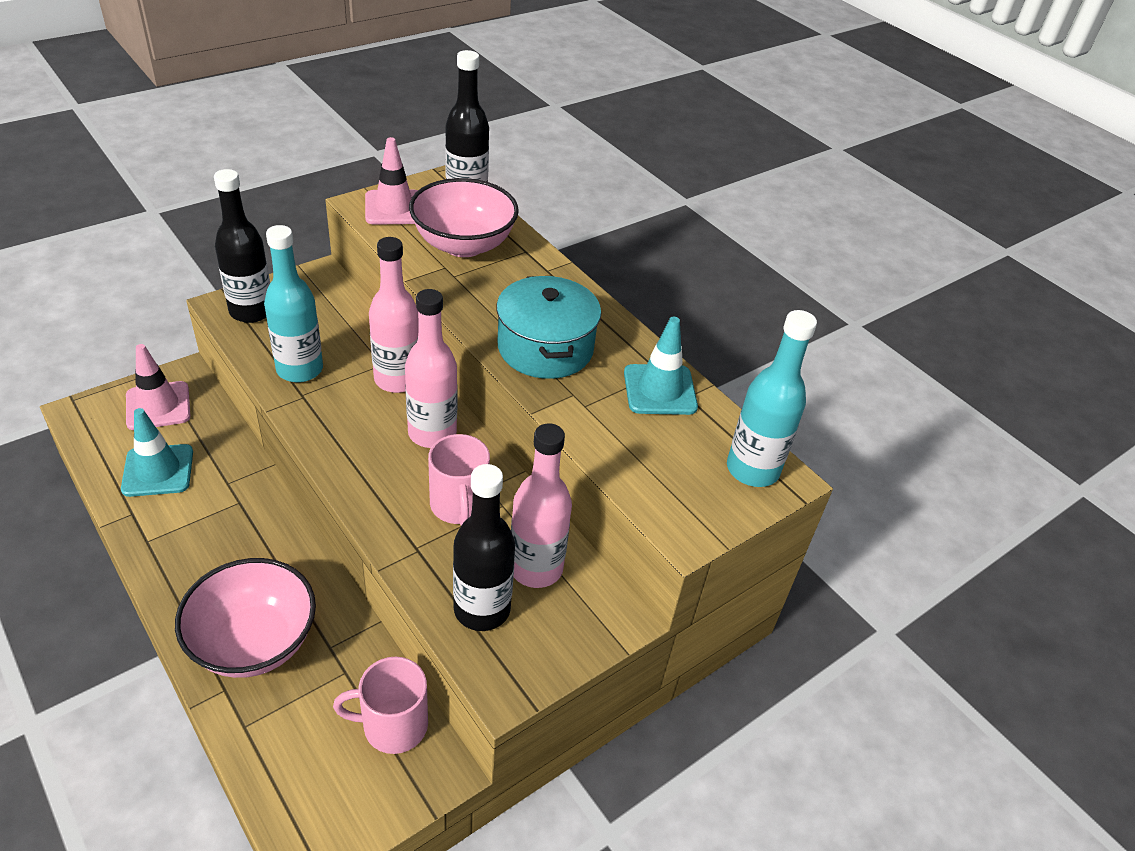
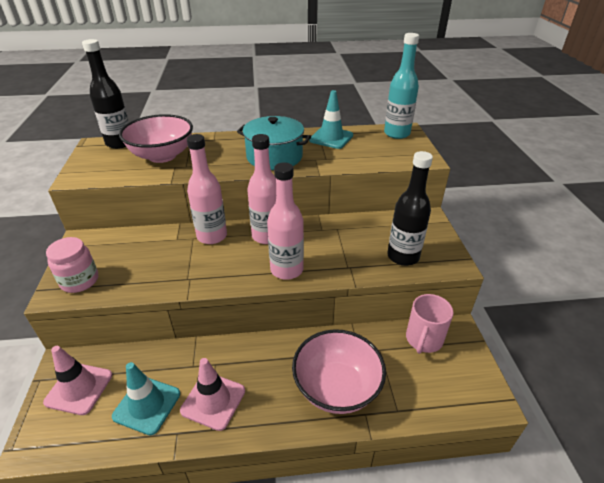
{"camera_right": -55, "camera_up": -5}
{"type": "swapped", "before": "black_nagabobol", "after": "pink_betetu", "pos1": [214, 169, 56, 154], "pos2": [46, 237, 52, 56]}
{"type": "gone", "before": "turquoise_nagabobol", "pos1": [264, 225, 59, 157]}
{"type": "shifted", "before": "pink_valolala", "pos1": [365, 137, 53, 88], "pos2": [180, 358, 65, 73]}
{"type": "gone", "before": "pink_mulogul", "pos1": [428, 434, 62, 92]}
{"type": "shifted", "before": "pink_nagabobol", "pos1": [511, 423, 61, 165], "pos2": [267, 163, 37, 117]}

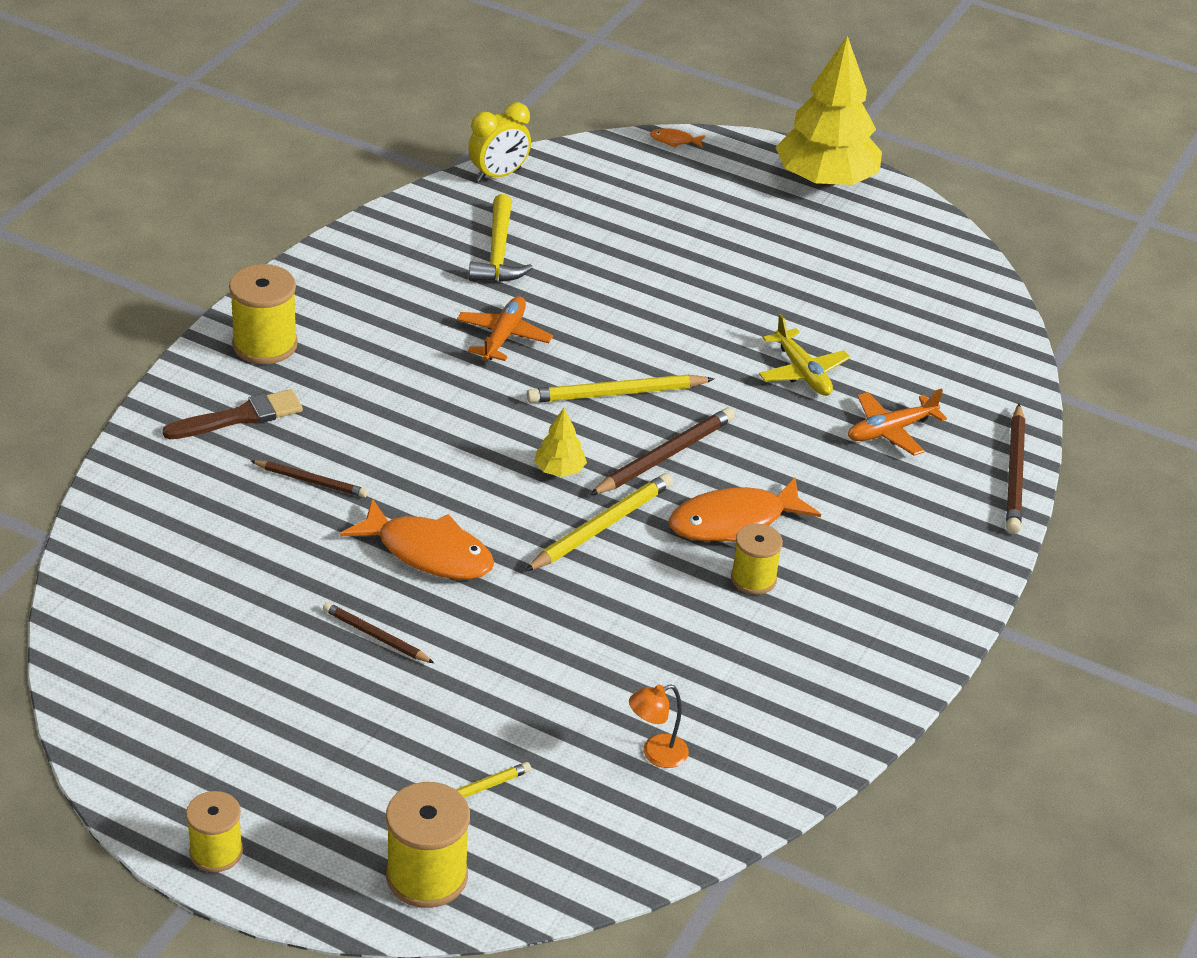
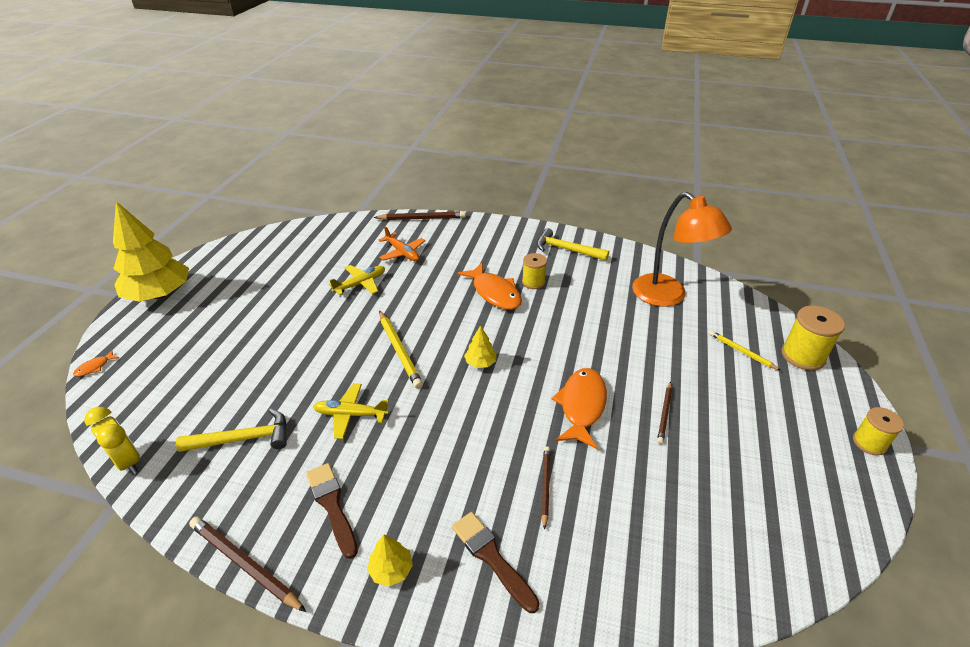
{"camera_right": -100, "camera_up": 0}
{"type": "swapped", "before": "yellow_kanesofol", "after": "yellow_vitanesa", "pos1": [229, 264, 69, 100], "pos2": [367, 534, 46, 52]}
{"type": "repainted", "before": "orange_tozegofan", "after": "yellow_tozegofan", "pos1": [457, 296, 96, 65], "pos2": [313, 383, 76, 56]}
{"type": "gone", "before": "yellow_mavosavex", "pos1": [525, 473, 148, 98]}
{"type": "shifted", "before": "brown_mavosavex", "pos1": [590, 408, 145, 87], "pos2": [189, 516, 117, 96]}
{"type": "scaled", "before": "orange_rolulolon", "pos1": [629, 684, 60, 84], "pos2": [632, 192, 100, 115], "scale": 2.42}
{"type": "rotated", "before": "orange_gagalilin", "pos1": [650, 128, 55, 20], "pos2": [73, 350, 46, 26], "turn": 45}
{"type": "new", "after": "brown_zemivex", "pos2": [306, 463, 52, 96]}
{"type": "new", "after": "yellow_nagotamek", "pos2": [537, 228, 72, 33]}

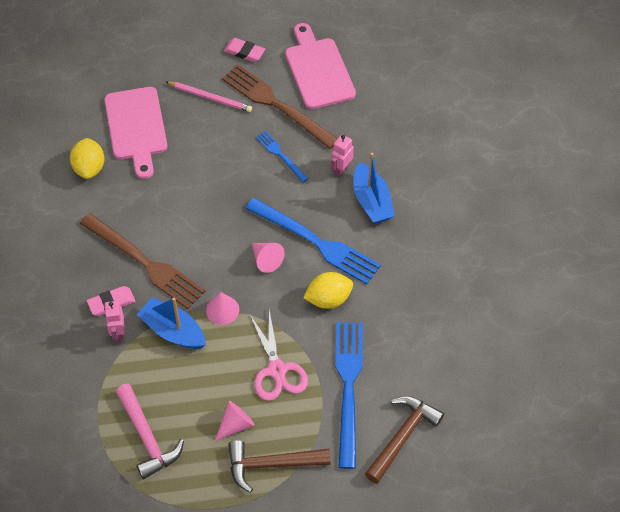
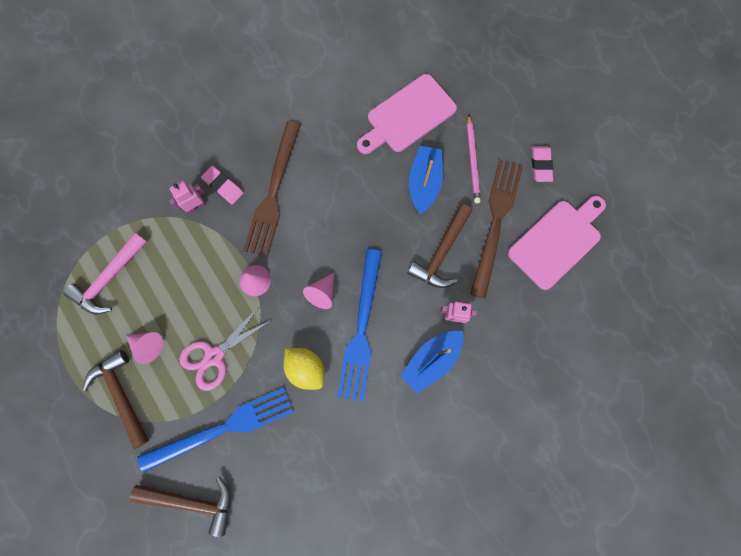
{"camera_right": 65, "camera_up": 20}
{"type": "gone", "before": "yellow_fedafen", "pos1": [70, 138, 35, 41]}
{"type": "shifted", "before": "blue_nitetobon", "pos1": [137, 298, 69, 51], "pos2": [409, 146, 34, 68]}
{"type": "swapped", "before": "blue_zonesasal", "after": "brown_nagotamek", "pos1": [256, 131, 53, 52], "pos2": [407, 204, 65, 84]}

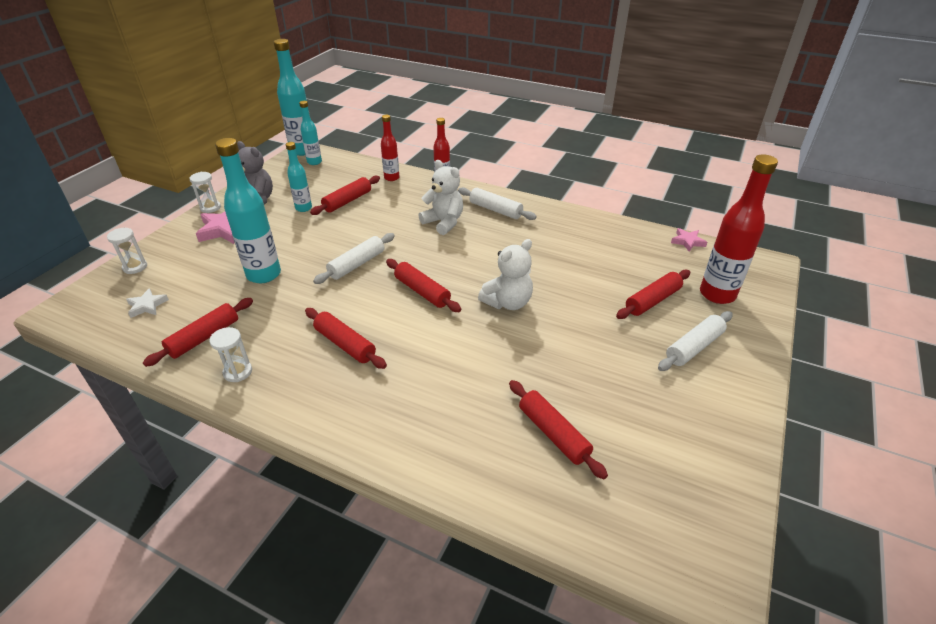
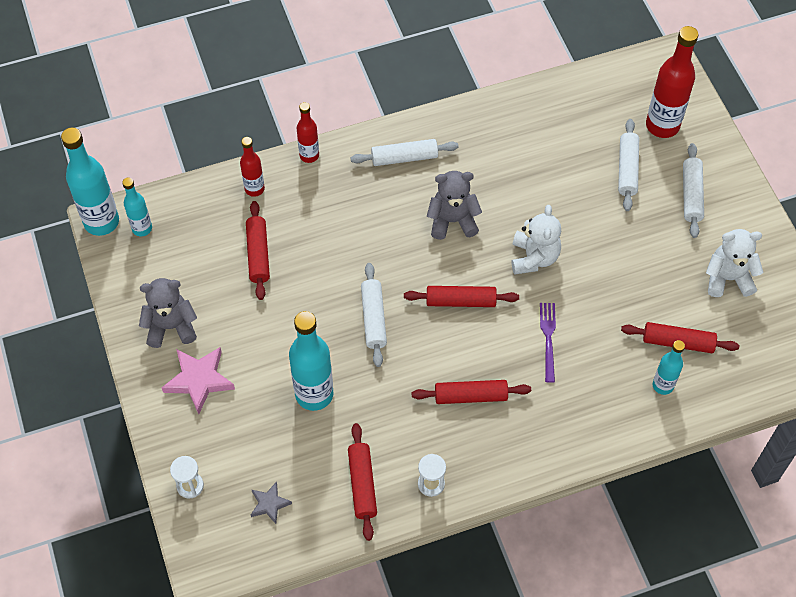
{"camera_right": -45, "camera_up": 20}
{"type": "repainted", "before": "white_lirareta", "after": "grey_lirareta", "pos1": [126, 288, 43, 30], "pos2": [251, 482, 41, 42]}
{"type": "gone", "before": "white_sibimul", "pos1": [190, 172, 31, 41]}
{"type": "shifted", "before": "turquoise_nagabobol", "pos1": [286, 142, 26, 70], "pos2": [653, 340, 32, 55]}
{"type": "shifted", "before": "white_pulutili", "pos1": [418, 160, 45, 75], "pos2": [706, 229, 57, 68]}
{"type": "repainted", "before": "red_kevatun", "after": "white_kevatun", "pos1": [616, 270, 74, 49], "pos2": [618, 119, 21, 92]}
{"type": "gone", "before": "pink_lirareta", "pos1": [671, 228, 36, 24]}
{"type": "new", "after": "grey_pulutili", "pos2": [427, 171, 55, 69]}
{"type": "new", "after": "purple_zonesasal", "pos2": [540, 303, 16, 80]}

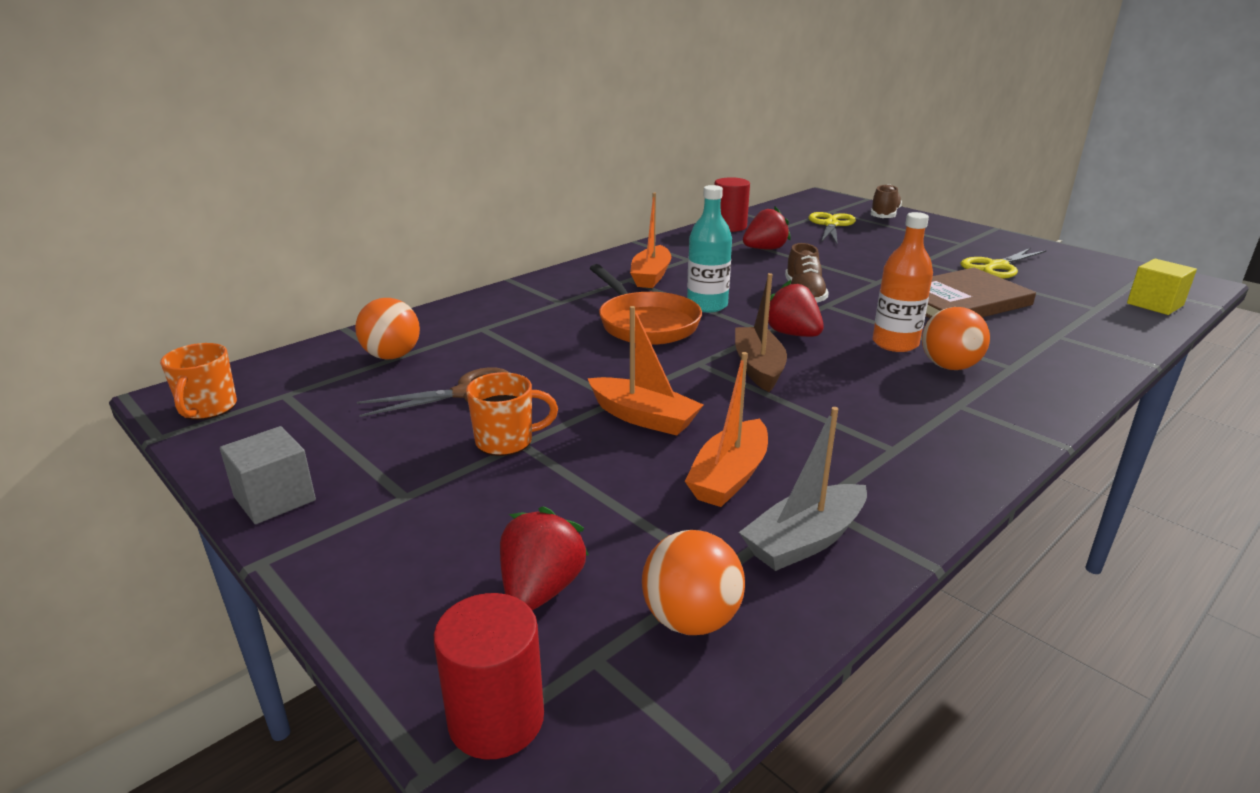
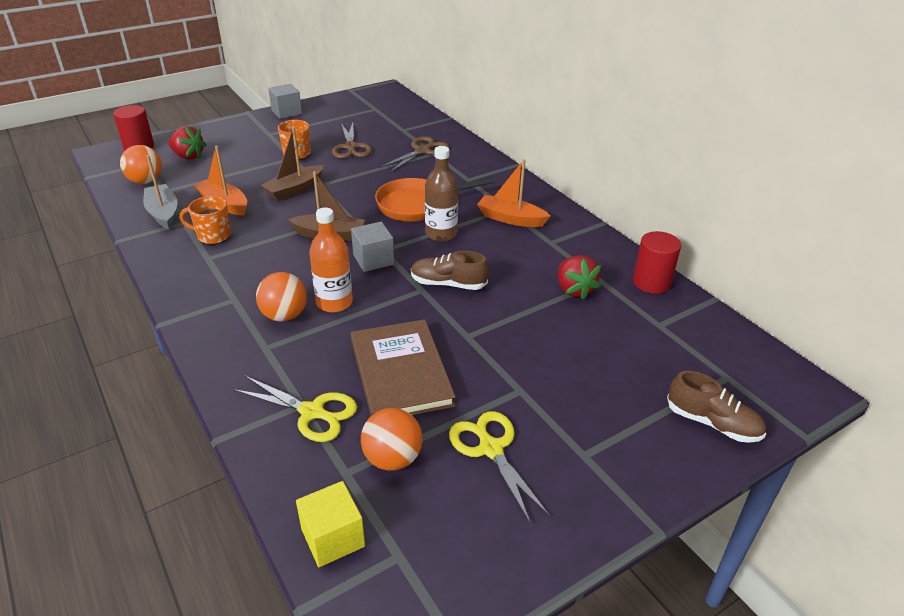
{"camera_right": 100, "camera_up": 10}
{"type": "shifted", "before": "orange_mulogul", "pos1": [160, 343, 77, 77], "pos2": [180, 196, 51, 49]}
{"type": "shifted", "before": "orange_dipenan", "pos1": [355, 298, 65, 61], "pos2": [361, 408, 61, 63]}
{"type": "repainted", "before": "orange_nitetobon", "after": "brown_nitetobon", "pos1": [588, 306, 115, 130], "pos2": [261, 128, 63, 73]}
{"type": "repainted", "before": "turquoise_nagabobol", "after": "brown_nagabobol", "pos1": [687, 185, 45, 127], "pos2": [425, 146, 33, 95]}
{"type": "swapped", "before": "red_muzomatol", "after": "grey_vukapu", "pos1": [768, 280, 56, 57], "pos2": [351, 222, 43, 50]}
{"type": "shifted", "before": "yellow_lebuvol", "pos1": [809, 212, 47, 32], "pos2": [233, 376, 124, 66]}
{"type": "new", "after": "brown_lebuvol", "pos2": [380, 136, 69, 36]}

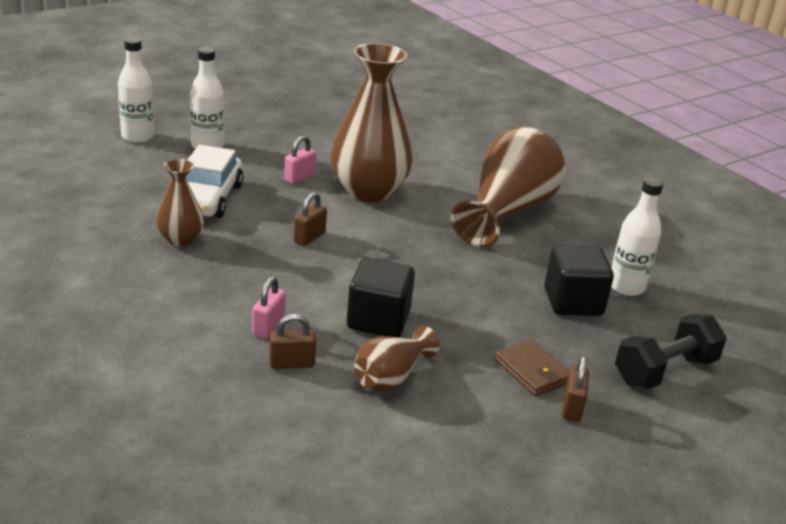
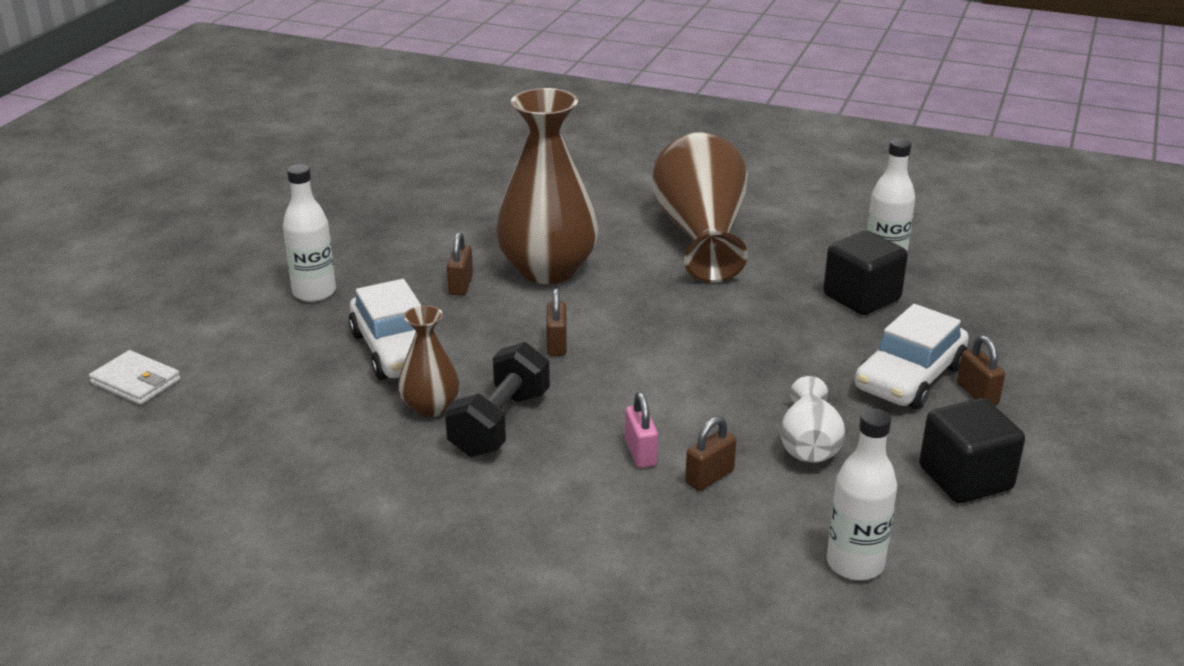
{"camera_right": -30, "camera_up": 0}
{"type": "shifted", "before": "white_nagabobol", "pos1": [118, 37, 36, 106], "pos2": [827, 408, 70, 172]}
{"type": "repainted", "before": "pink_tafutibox", "after": "brown_tafutibox", "pos1": [284, 136, 33, 48], "pos2": [447, 232, 26, 64]}
{"type": "shifted", "before": "black_vukapu", "pos1": [347, 258, 68, 79], "pos2": [919, 398, 106, 105]}
{"type": "repainted", "before": "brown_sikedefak", "after": "white_sikedefak", "pos1": [354, 326, 85, 66], "pos2": [780, 376, 65, 87]}
{"type": "swapped", "before": "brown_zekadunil", "after": "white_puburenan", "pos1": [495, 339, 74, 57], "pos2": [855, 304, 114, 105]}
{"type": "shifted", "before": "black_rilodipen", "pos1": [615, 314, 112, 75], "pos2": [445, 342, 105, 115]}
{"type": "new", "after": "white_zekadunil", "pos2": [89, 350, 92, 55]}

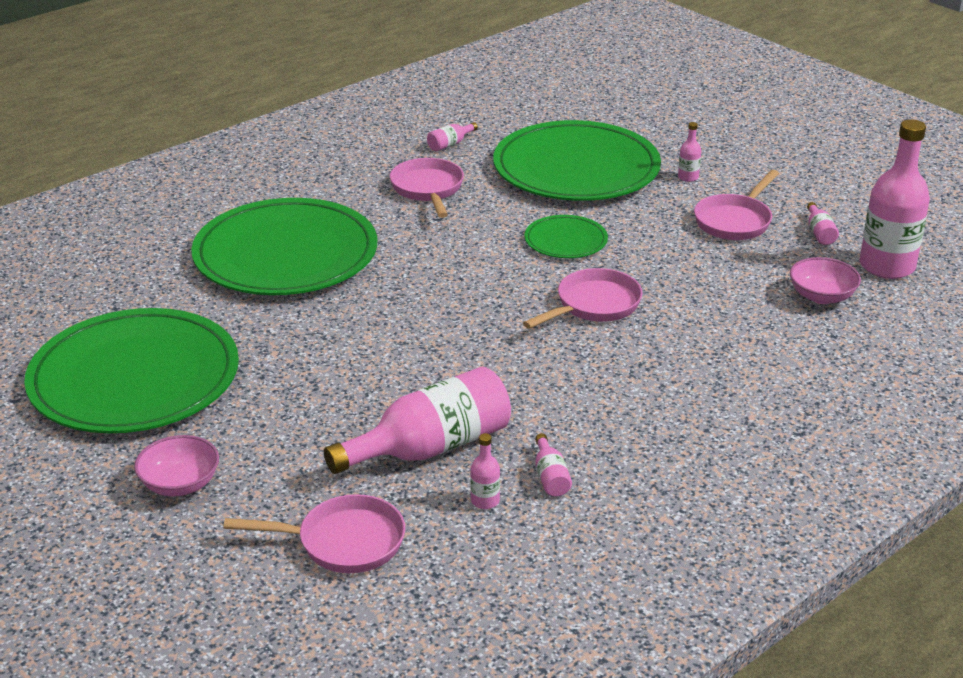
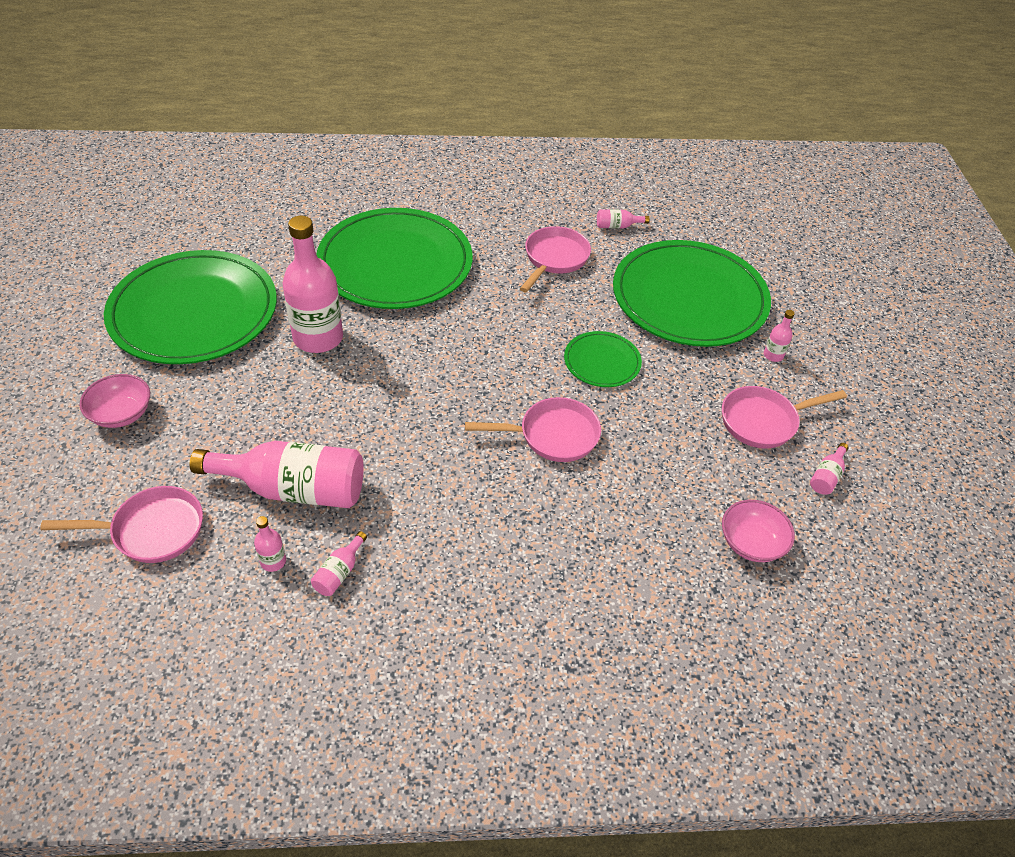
{"camera_right": 35, "camera_up": 15}
{"type": "rotated", "before": "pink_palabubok", "pos1": [223, 494, 182, 79], "pos2": [40, 486, 163, 77], "turn": -45}
{"type": "shifted", "before": "pink_nagabobol", "pos1": [860, 119, 70, 160], "pos2": [283, 216, 60, 137]}

